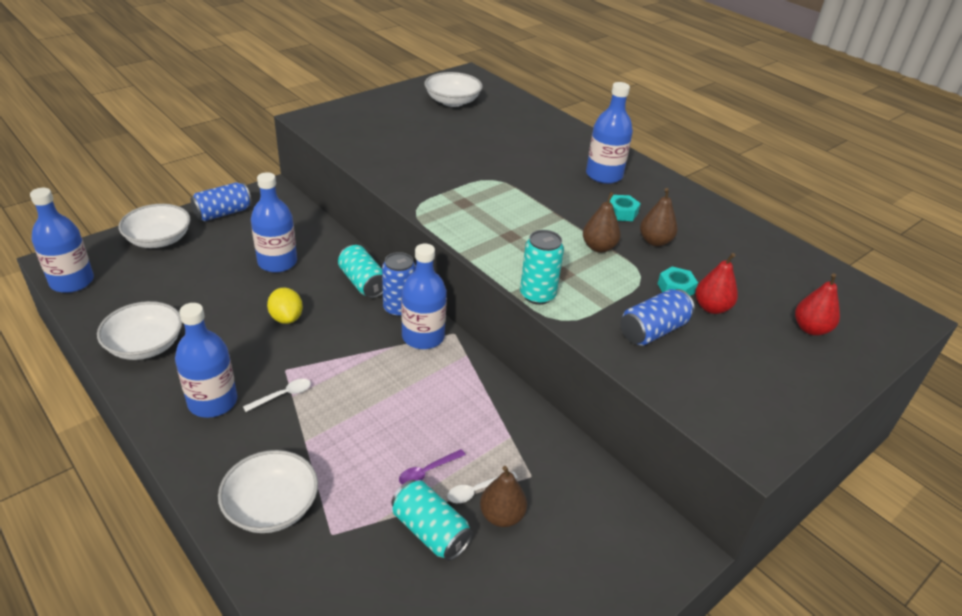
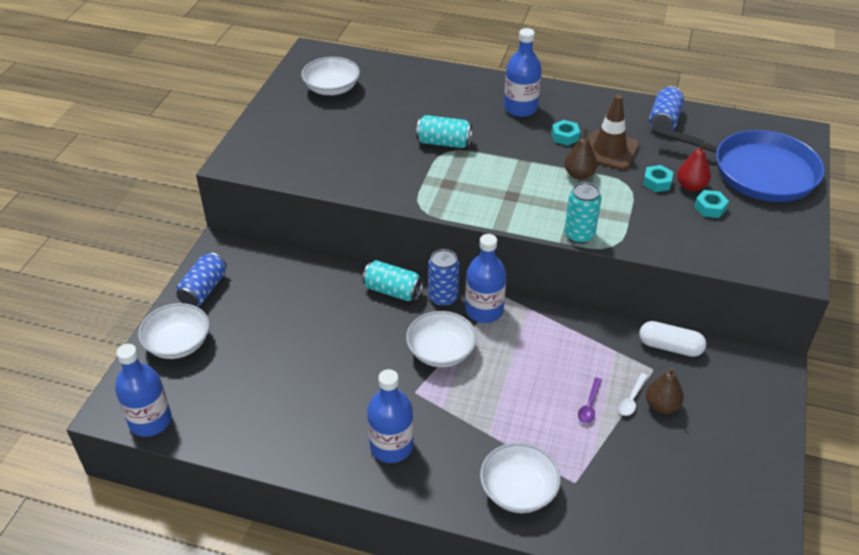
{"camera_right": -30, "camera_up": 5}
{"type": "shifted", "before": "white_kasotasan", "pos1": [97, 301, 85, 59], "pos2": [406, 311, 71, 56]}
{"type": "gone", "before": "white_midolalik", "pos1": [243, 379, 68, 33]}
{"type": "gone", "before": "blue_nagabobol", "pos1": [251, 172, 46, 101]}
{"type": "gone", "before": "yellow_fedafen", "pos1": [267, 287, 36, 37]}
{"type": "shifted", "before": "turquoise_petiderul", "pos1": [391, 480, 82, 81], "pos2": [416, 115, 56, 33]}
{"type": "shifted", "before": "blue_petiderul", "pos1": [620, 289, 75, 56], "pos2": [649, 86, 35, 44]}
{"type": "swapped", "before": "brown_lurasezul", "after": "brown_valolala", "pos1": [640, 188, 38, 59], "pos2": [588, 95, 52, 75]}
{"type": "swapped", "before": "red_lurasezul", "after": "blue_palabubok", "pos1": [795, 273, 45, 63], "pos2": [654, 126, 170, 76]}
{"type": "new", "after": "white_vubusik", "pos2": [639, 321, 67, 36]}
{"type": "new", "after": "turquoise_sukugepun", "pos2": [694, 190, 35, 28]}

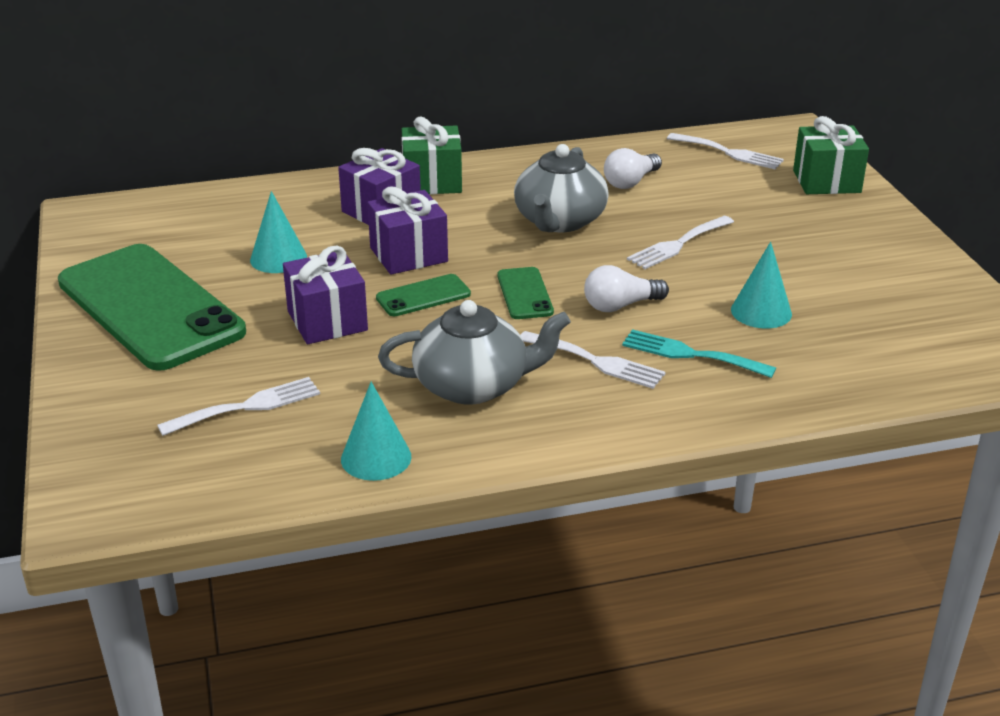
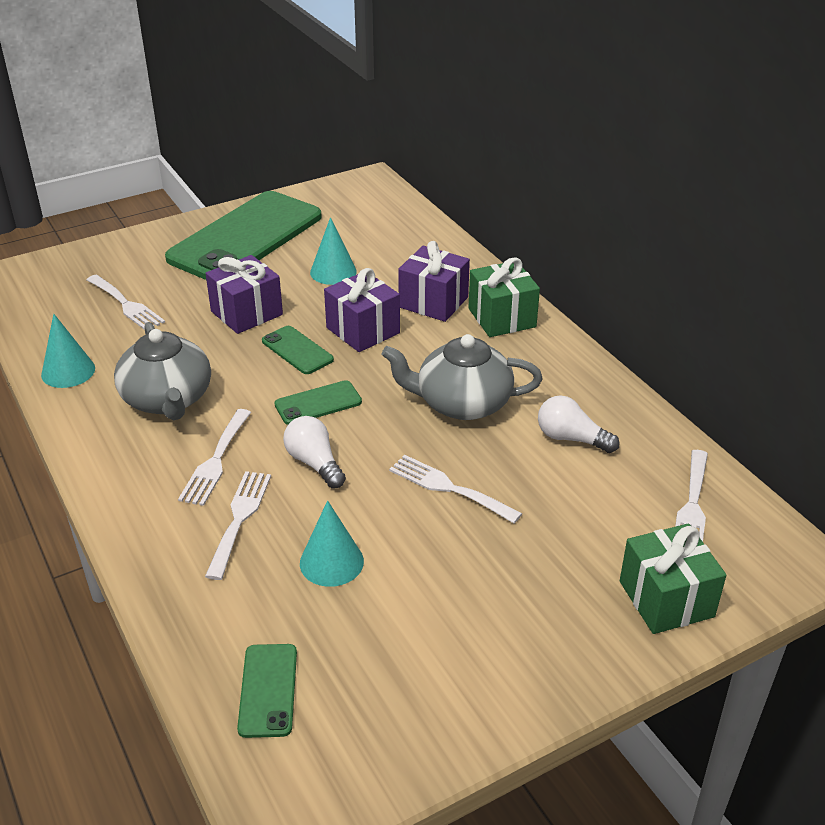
{"camera_right": 75, "camera_up": 5}
{"type": "repainted", "before": "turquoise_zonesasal", "after": "white_zonesasal", "pos1": [622, 329, 154, 49], "pos2": [205, 471, 66, 109]}
{"type": "new", "after": "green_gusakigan", "pos2": [237, 644, 60, 94]}

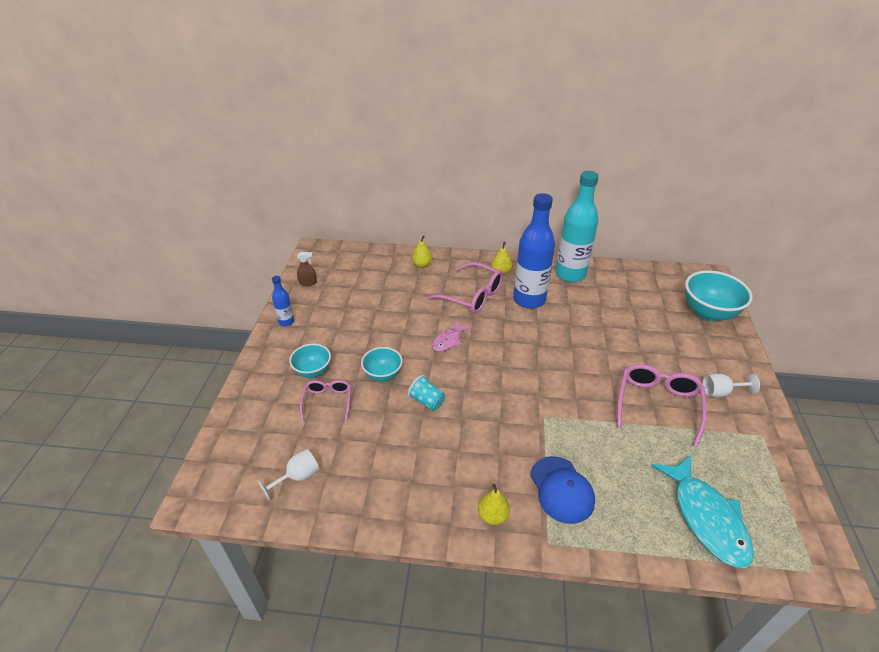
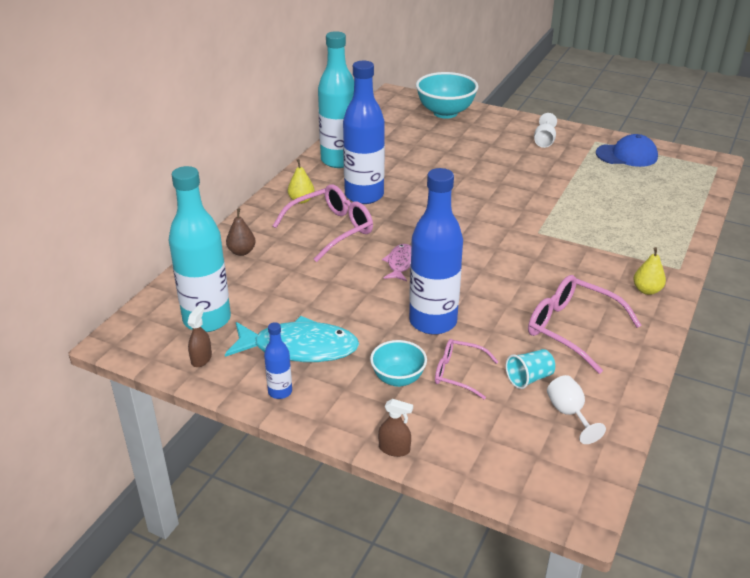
{"camera_right": -70, "camera_up": -5}
{"type": "swapped", "before": "turquoise_kasotasan", "after": "blue_nagabobol", "pos1": [361, 347, 42, 35], "pos2": [409, 168, 54, 167]}
{"type": "shifted", "before": "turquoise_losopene", "pos1": [408, 375, 37, 36], "pos2": [505, 349, 50, 40]}
{"type": "repainted", "before": "yellow_lurasezul", "after": "brown_lurasezul", "pos1": [412, 236, 20, 32], "pos2": [226, 208, 30, 48]}
{"type": "rotated", "before": "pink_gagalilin", "pos1": [432, 321, 38, 31], "pos2": [382, 244, 29, 37], "turn": -135}
{"type": "shifted", "before": "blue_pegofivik", "pos1": [530, 456, 65, 68], "pos2": [596, 134, 62, 33]}
{"type": "shifted", "before": "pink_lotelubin", "pos1": [617, 364, 90, 83], "pos2": [528, 275, 113, 99]}
{"type": "shifted", "before": "turquoise_gagalilin", "pos1": [652, 455, 102, 113], "pos2": [225, 316, 134, 46]}
{"type": "new", "after": "turquoise_nagabobol", "pos2": [169, 166, 62, 166]}
{"type": "new", "after": "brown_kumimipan", "pos2": [378, 399, 35, 58]}

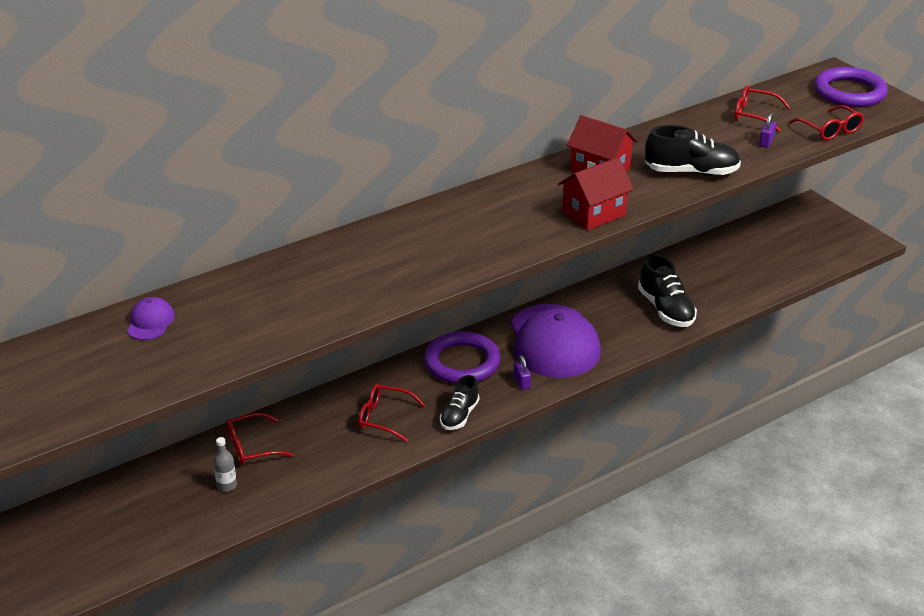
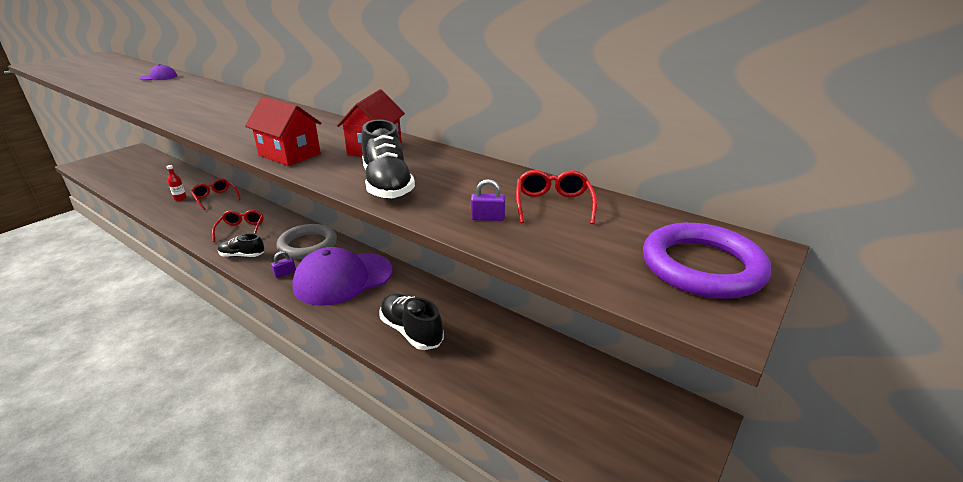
{"camera_right": 70, "camera_up": -5}
{"type": "repainted", "before": "grey_nagabobol", "after": "red_nagabobol", "pos1": [213, 437, 24, 55], "pos2": [167, 165, 20, 36]}
{"type": "repainted", "before": "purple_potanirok", "after": "grey_potanirok", "pos1": [424, 331, 77, 53], "pos2": [276, 224, 61, 35]}
{"type": "rotated", "before": "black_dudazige", "pos1": [638, 254, 59, 73], "pos2": [379, 293, 65, 57], "turn": 90}
{"type": "gone", "before": "red_lotelubin", "pos1": [789, 105, 75, 36]}

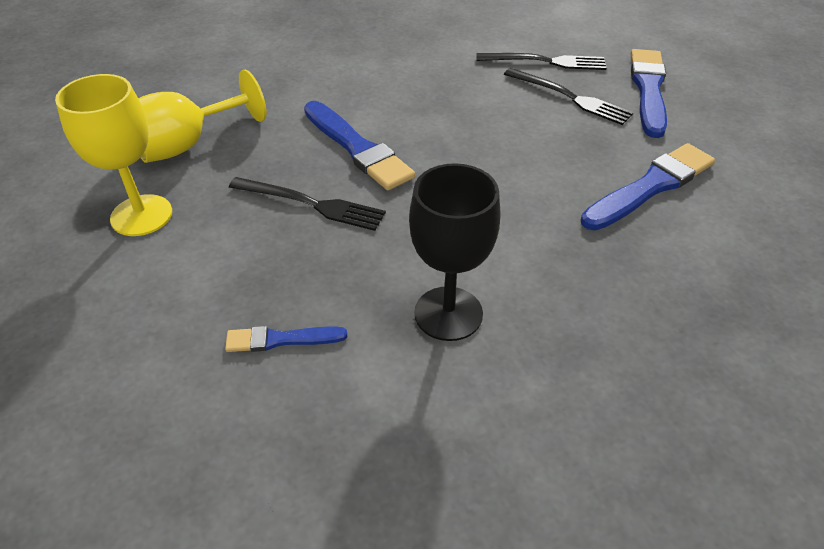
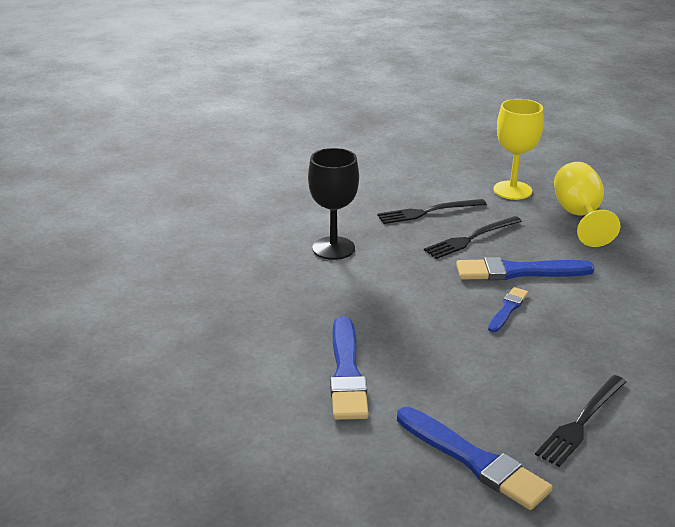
{"camera_right": 125, "camera_up": -15}
{"type": "shifted", "before": "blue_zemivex", "pos1": [225, 326, 122, 26], "pos2": [488, 287, 40, 45]}
{"type": "shifted", "before": "black_zonesasal", "pos1": [504, 68, 130, 57], "pos2": [377, 199, 110, 25]}

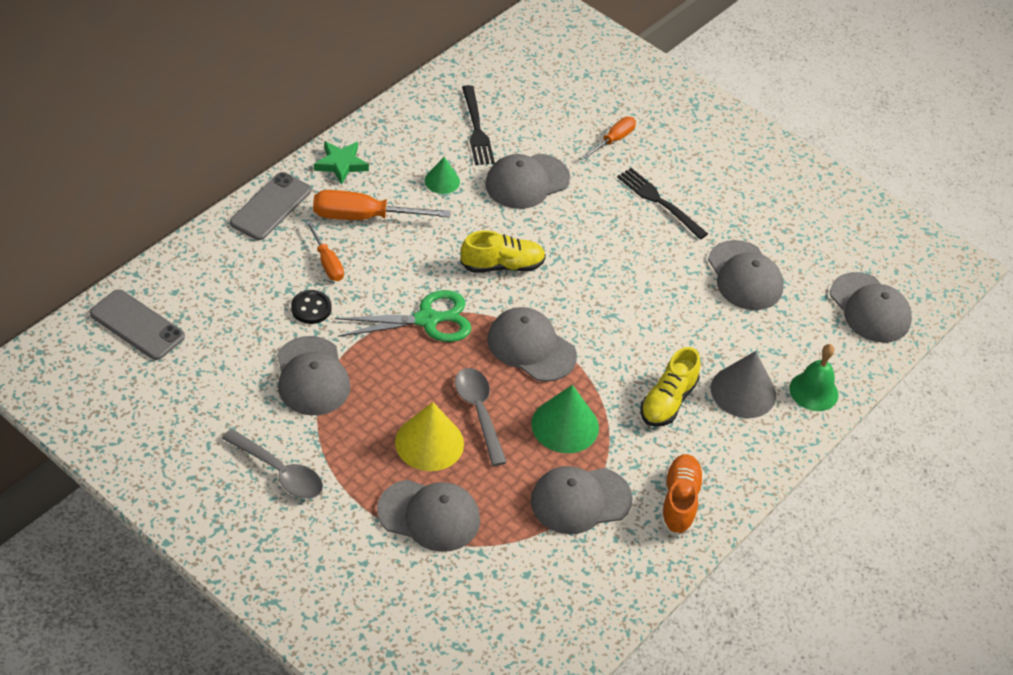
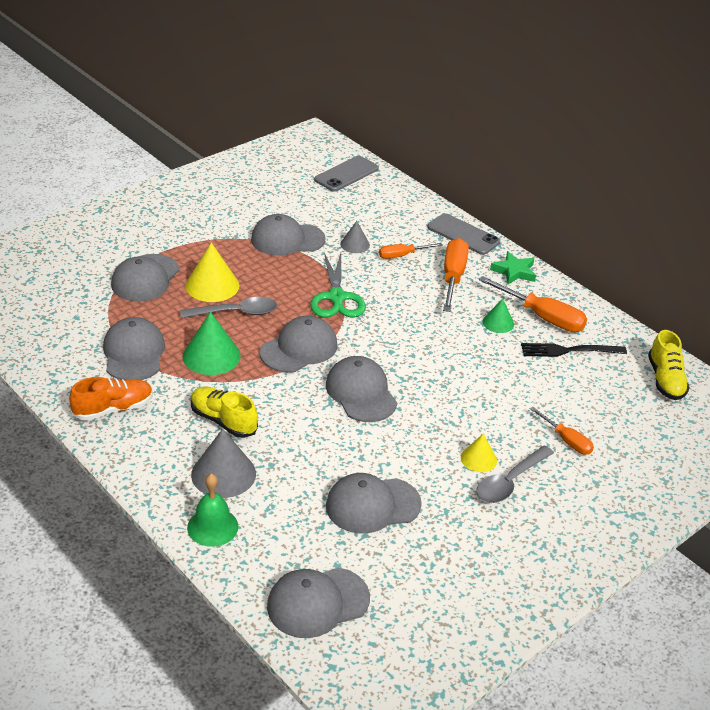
{"camera_right": 100, "camera_up": -10}
{"type": "shifted", "before": "grey_midolalik", "pos1": [222, 429, 101, 70], "pos2": [476, 445, 78, 58]}
{"type": "swapped", "before": "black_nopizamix", "after": "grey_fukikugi", "pos1": [291, 290, 40, 34], "pos2": [340, 221, 30, 32]}
{"type": "shifted", "before": "yellow_dudazige", "pos1": [460, 231, 86, 42], "pos2": [648, 330, 41, 70]}
{"type": "shifted", "before": "grey_pegofivik", "pos1": [485, 154, 85, 55], "pos2": [326, 356, 71, 66]}
{"type": "swapped", "before": "black_zonesasal", "after": "yellow_fukikugi", "pos1": [617, 168, 91, 72], "pos2": [461, 433, 36, 39]}
{"type": "rotated", "before": "orange_dudazige", "pos1": [661, 454, 43, 82], "pos2": [69, 377, 84, 44], "turn": -45}
{"type": "new", "after": "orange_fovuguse", "pos2": [479, 276, 108, 56]}

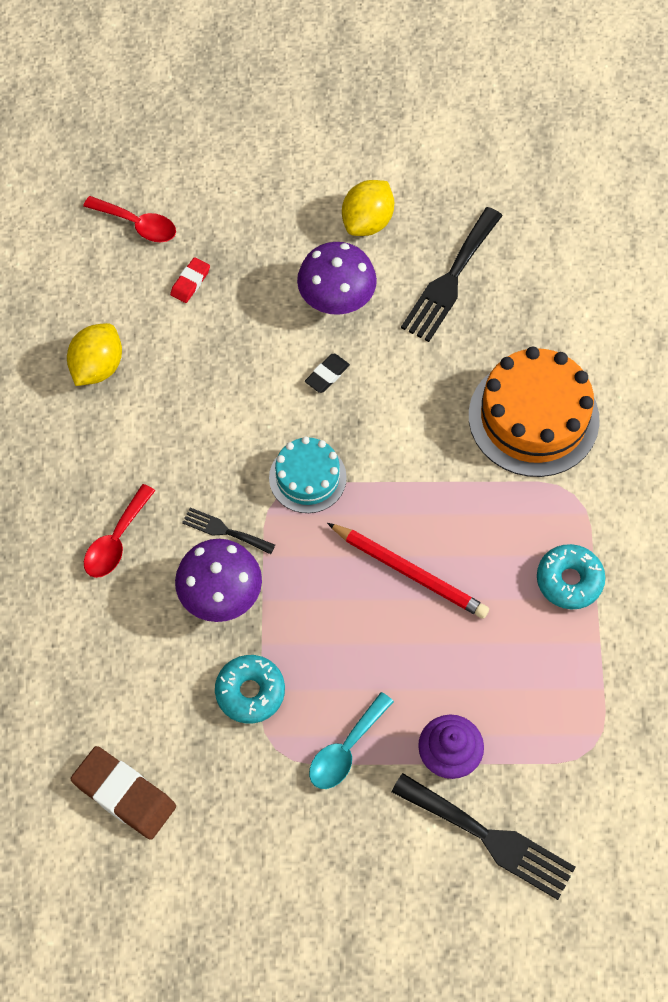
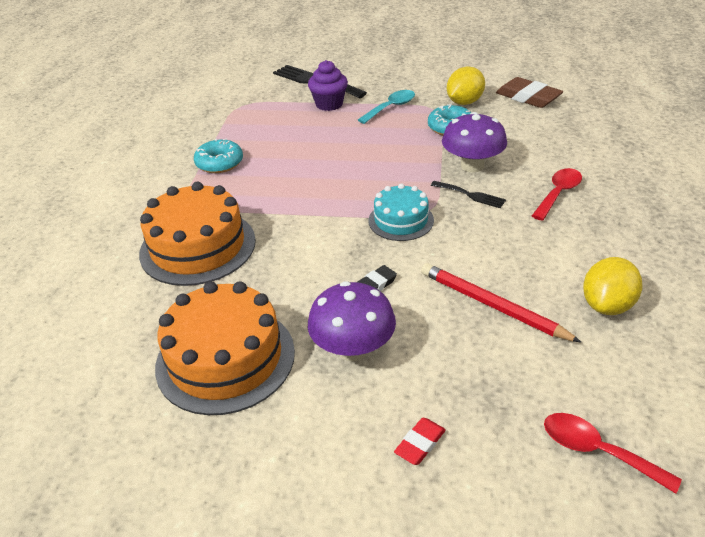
{"camera_right": -170, "camera_up": -25}
{"type": "shifted", "before": "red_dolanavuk", "pos1": [170, 257, 40, 46], "pos2": [394, 418, 52, 47]}
{"type": "shifted", "before": "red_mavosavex", "pos1": [327, 523, 162, 96], "pos2": [421, 263, 161, 80]}
{"type": "shifted", "before": "yellow_fedafen", "pos1": [342, 180, 52, 56], "pos2": [447, 67, 38, 38]}
{"type": "swapped", "before": "black_zonesasal", "after": "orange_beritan", "pos1": [401, 207, 102, 135], "pos2": [155, 281, 140, 134]}

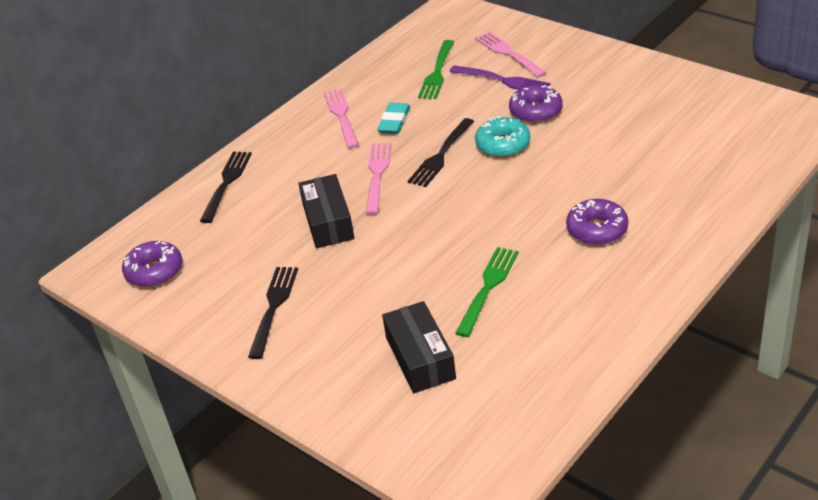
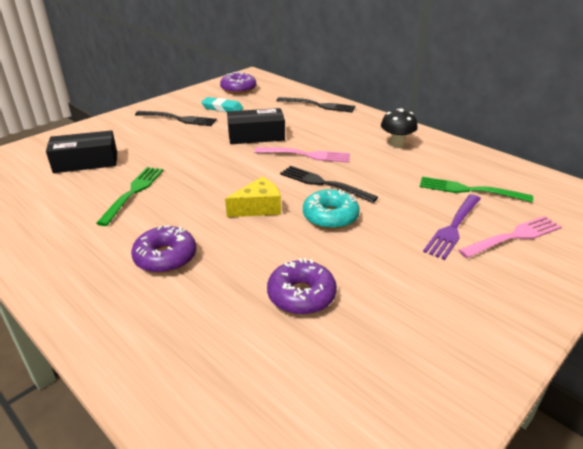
{"camera_right": 90, "camera_up": -5}
{"type": "swapped", "before": "pink_zonesasal", "after": "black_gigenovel", "pos1": [324, 88, 35, 61], "pos2": [381, 108, 37, 39]}
{"type": "shifted", "before": "turquoise_dolanavuk", "pos1": [377, 103, 33, 31], "pos2": [201, 97, 42, 15]}
{"type": "rotated", "before": "green_zonesasal", "pos1": [455, 247, 64, 90], "pos2": [96, 167, 67, 59], "turn": -105}
{"type": "shifted", "before": "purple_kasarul", "pos1": [509, 85, 54, 38], "pos2": [267, 258, 70, 57]}
{"type": "new", "after": "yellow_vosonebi", "pos2": [225, 177, 56, 40]}

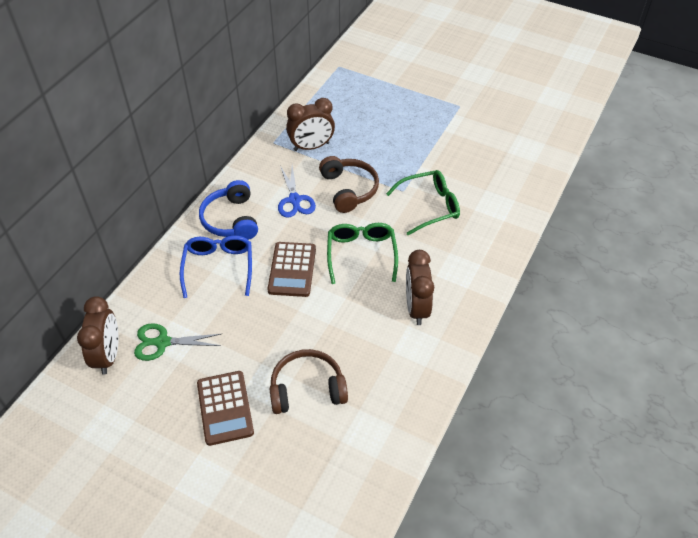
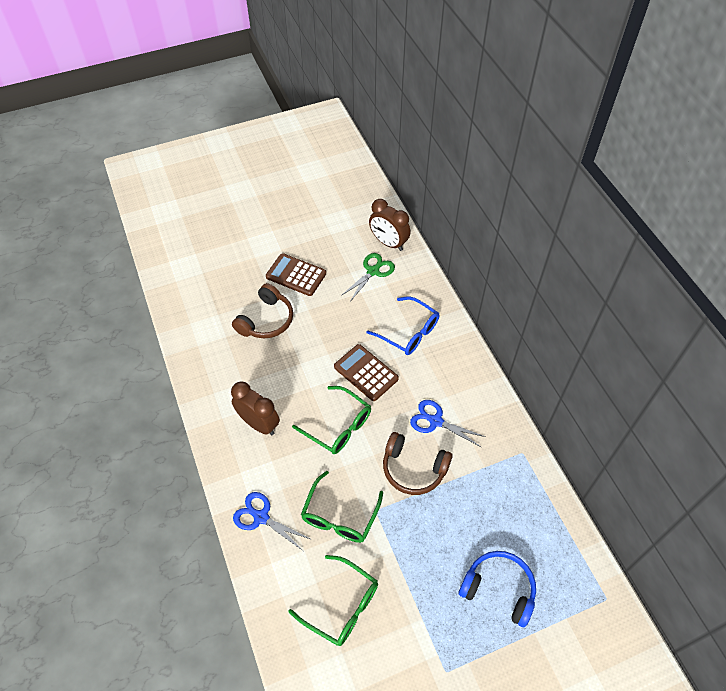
{"camera_right": 130, "camera_up": 5}
{"type": "shifted", "before": "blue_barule", "pos1": [199, 180, 59, 60], "pos2": [459, 551, 77, 76]}
{"type": "gone", "before": "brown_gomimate", "pos1": [286, 98, 49, 53]}
{"type": "new", "after": "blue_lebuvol", "pos2": [233, 492, 77, 59]}
{"type": "new", "after": "green_lotelubin", "pos2": [288, 555, 90, 91]}

